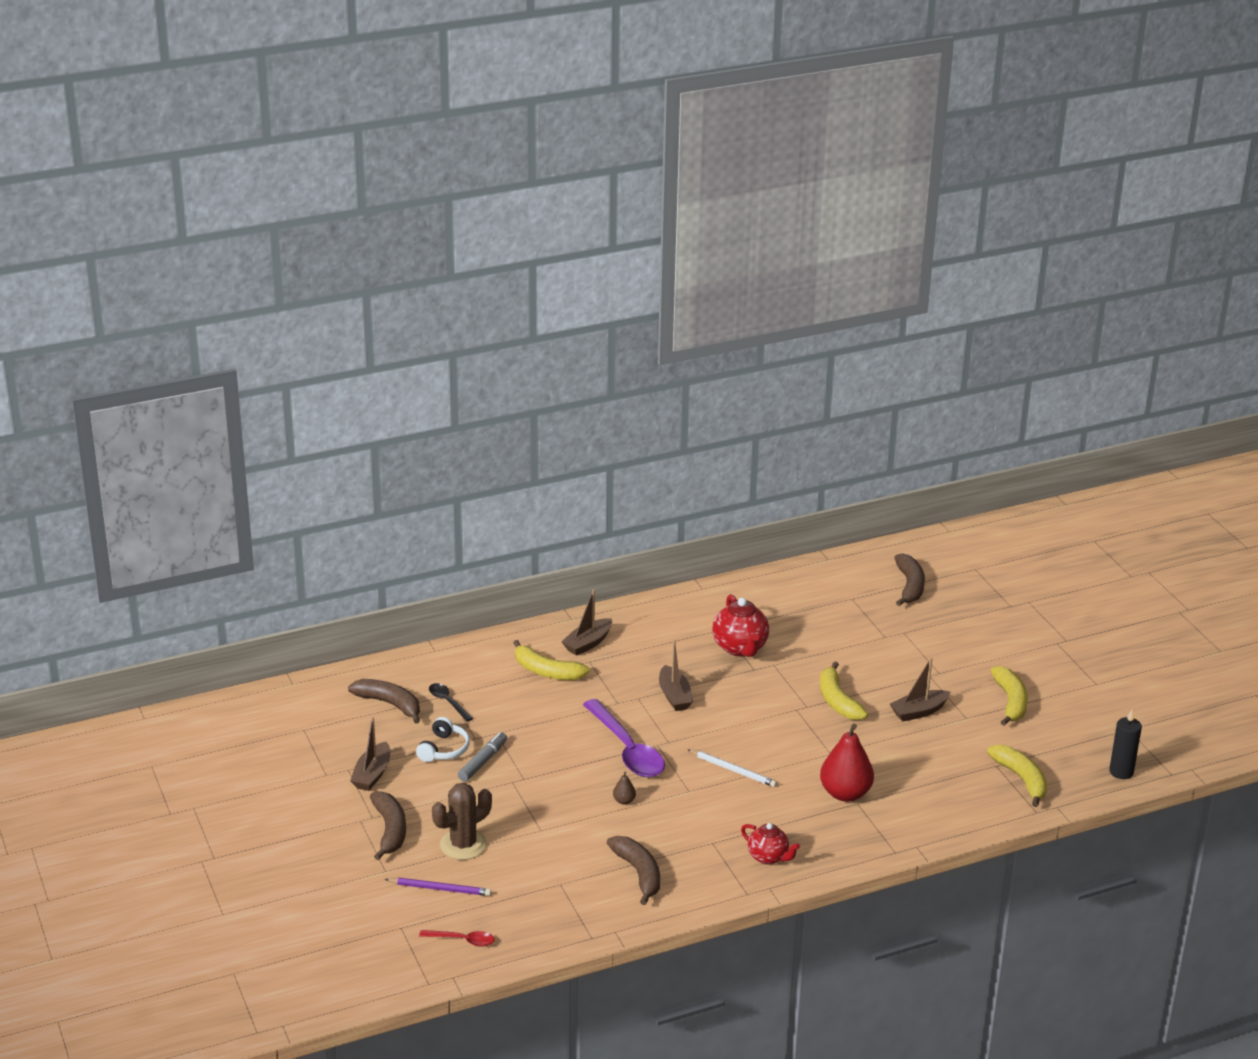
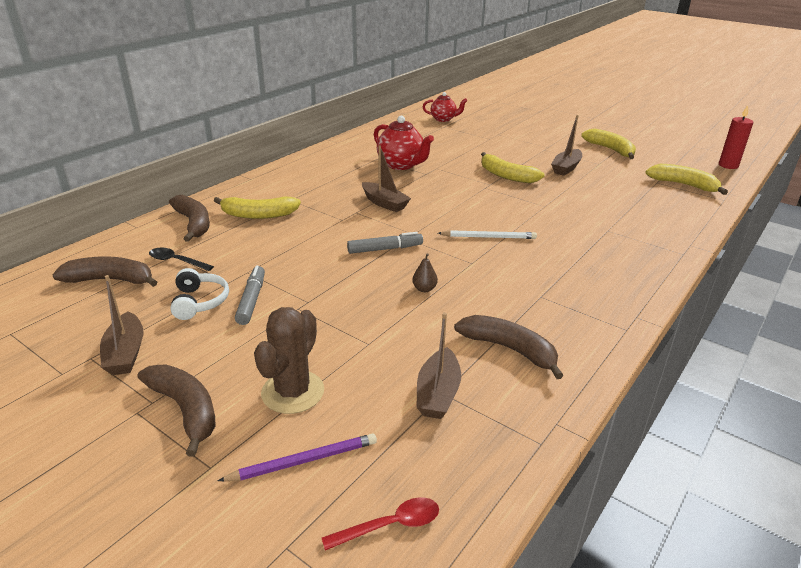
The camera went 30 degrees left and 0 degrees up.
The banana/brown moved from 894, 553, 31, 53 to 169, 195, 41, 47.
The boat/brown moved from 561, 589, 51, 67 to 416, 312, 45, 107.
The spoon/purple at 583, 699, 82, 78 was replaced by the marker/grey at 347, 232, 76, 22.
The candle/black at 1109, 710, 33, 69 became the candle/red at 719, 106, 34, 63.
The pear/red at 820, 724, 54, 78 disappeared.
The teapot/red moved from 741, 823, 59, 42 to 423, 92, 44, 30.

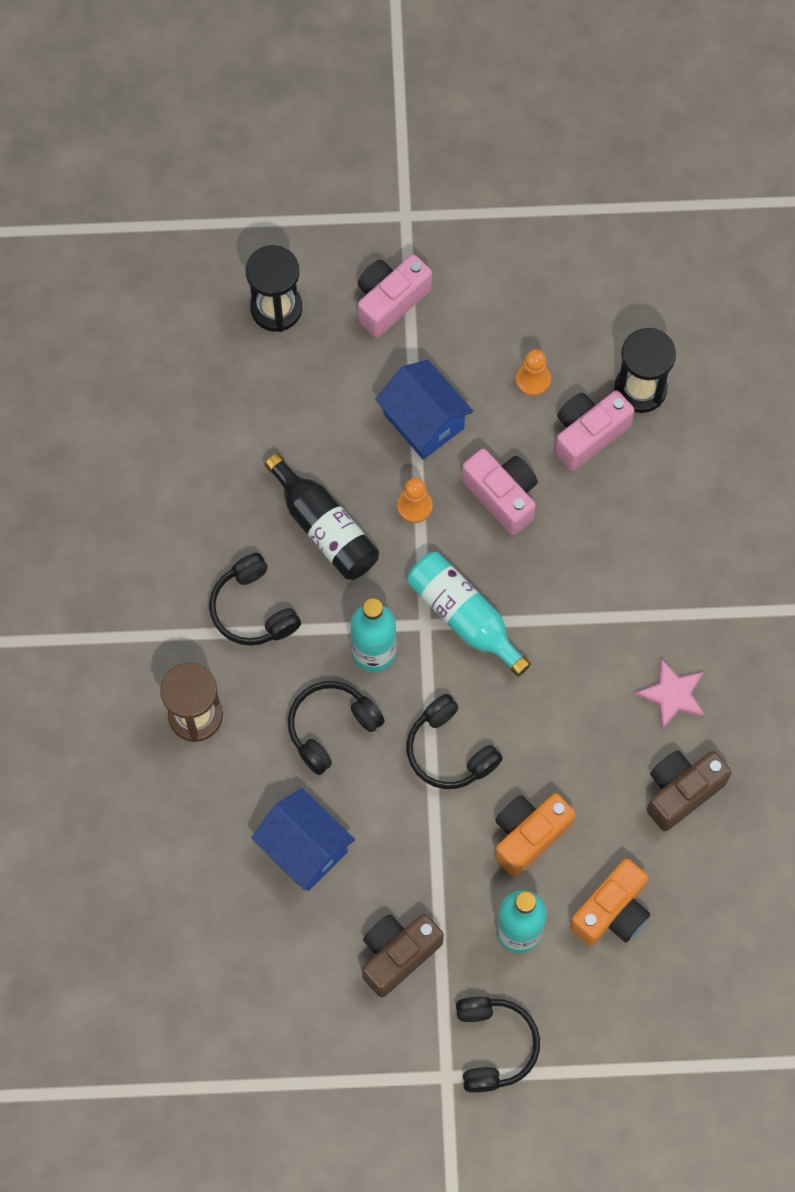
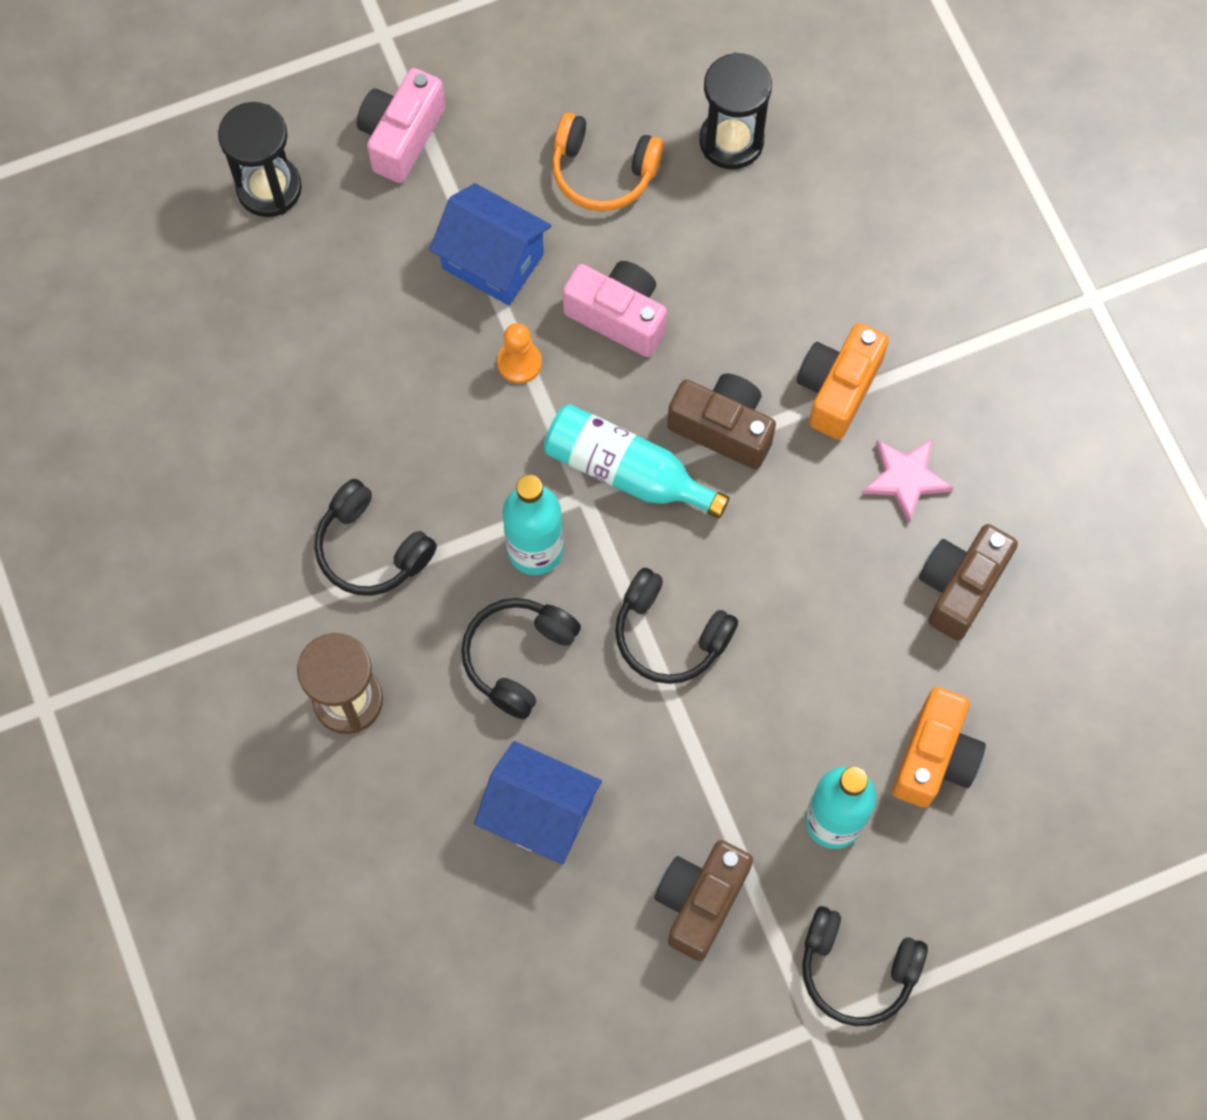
The camera went 20 degrees left and 0 degrees up.
The pawn/orange at 516, 349, 35, 47 was replaced by the headphones/orange at 552, 112, 112, 99.
The camera/pink at 555, 390, 80, 81 disappeared.
The bottle/black at 265, 453, 114, 127 disappeared.
The camera/orange moved from 495, 794, 81, 83 to 797, 323, 92, 117.
The headphones/black at 456, 997, 84, 96 turned 135 degrees clockwise.
The camera/brown at 667, 373, 109, 96 appeared.

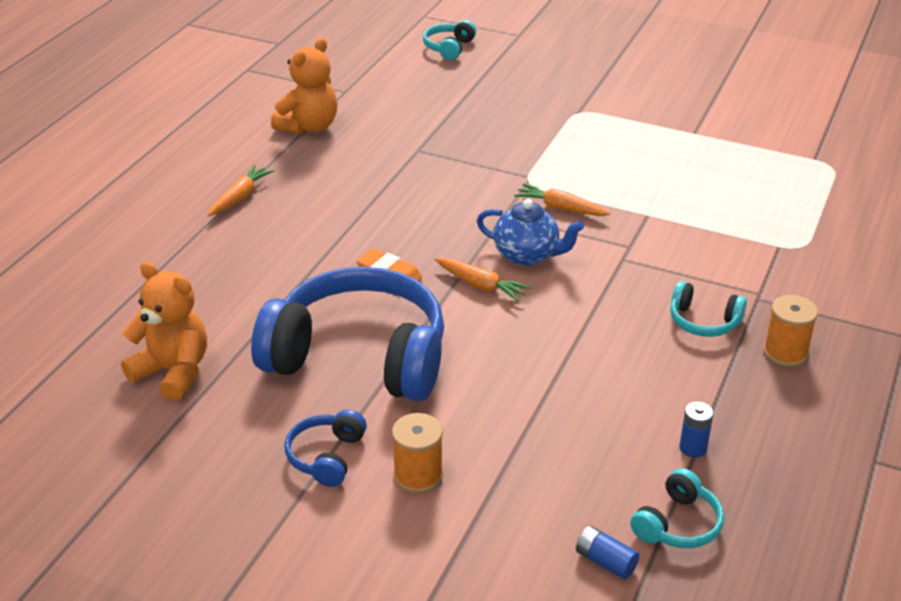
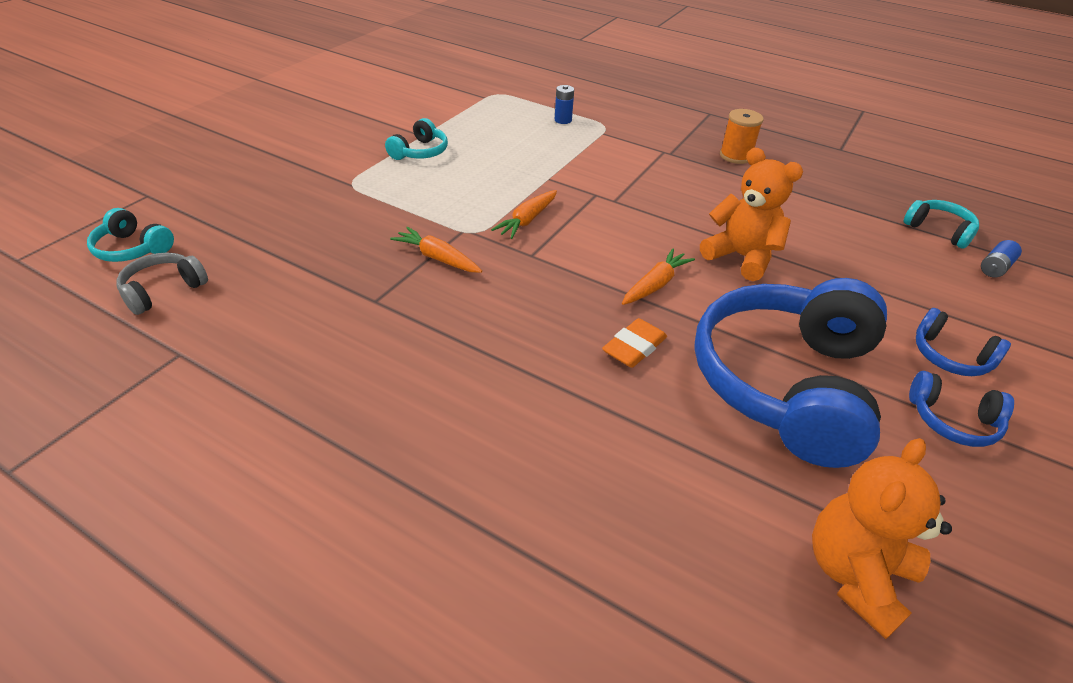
The camera went 85 degrees left and 5 degrees up.
The teddy bear/orange moved from 271, 38, 66, 96 to 700, 147, 103, 134.
The carrot/orange moved from 208, 164, 66, 52 to 390, 227, 92, 46.
The teapot/blue at 477, 199, 107, 67 disappeared.
The headphones/turquoise moved from 670, 281, 77, 56 to 385, 118, 63, 42.
The battery/blue moved from 679, 402, 35, 56 to 555, 85, 19, 39.
The spool/orange at 392, 413, 51, 81 was replaced by the headphones/blue at 916, 308, 95, 68.
The headphones/grey at 116, 253, 92, 62 appeared.

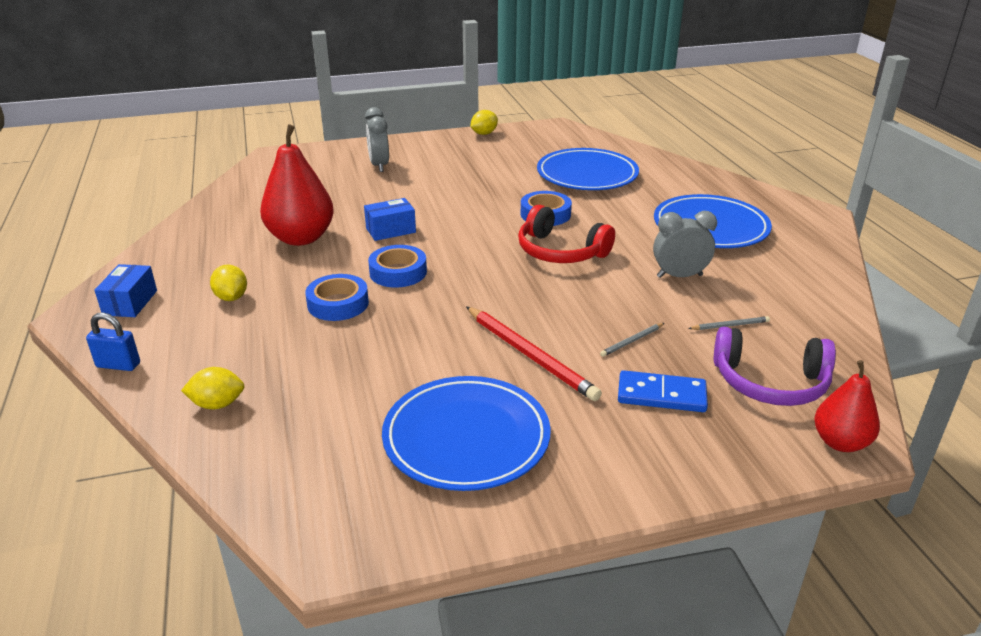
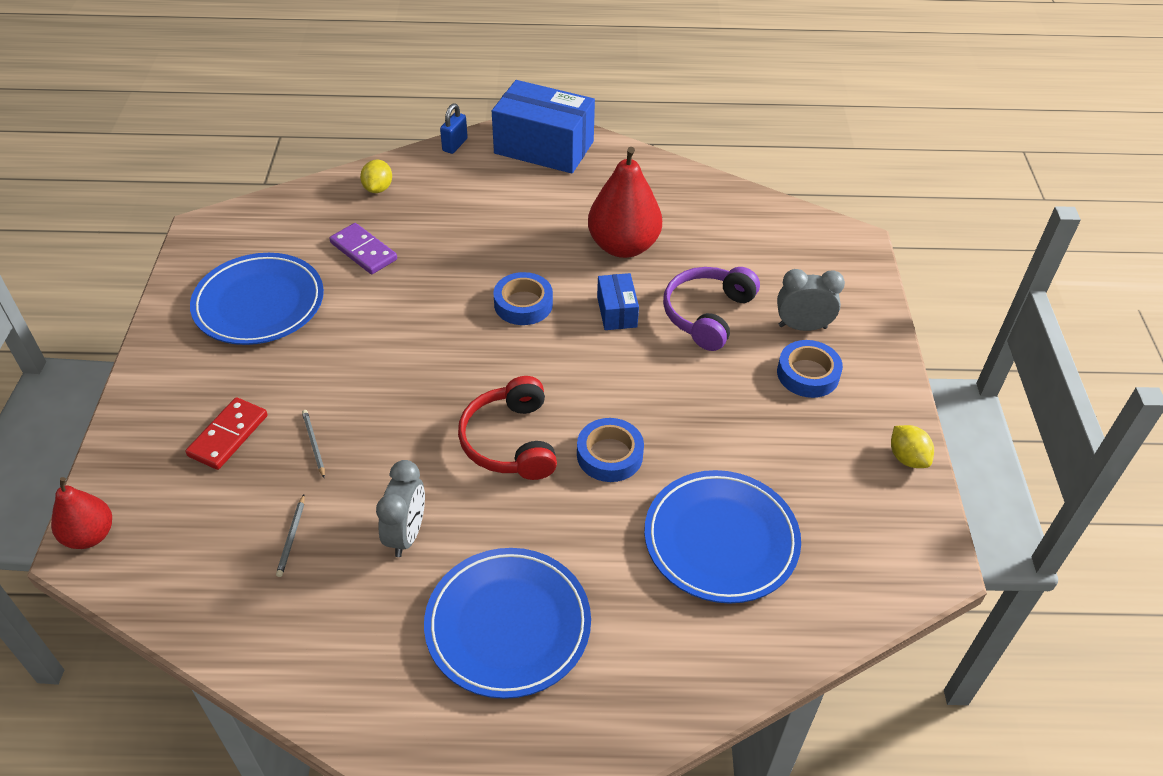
The camera went 105 degrees right and 15 degrees up.
The headphones/red at 518, 205, 97, 58 turned 60 degrees counterclockwise.
The box/blue at 94, 264, 63, 53 changed to 2.04 times the size.
The lemon/yellow at 210, 265, 37, 36 disappeared.
The tape/blue moved from 305, 274, 64, 47 to 777, 340, 66, 58.
The pencil/red at 466, 306, 136, 95 disappeared.
The headphones/purple moved from 714, 327, 122, 79 to 663, 267, 97, 84.
The domino/blue at 618, 370, 90, 42 became the domino/red at 185, 397, 82, 73.
The domino/purple at 329, 223, 68, 51 appeared.

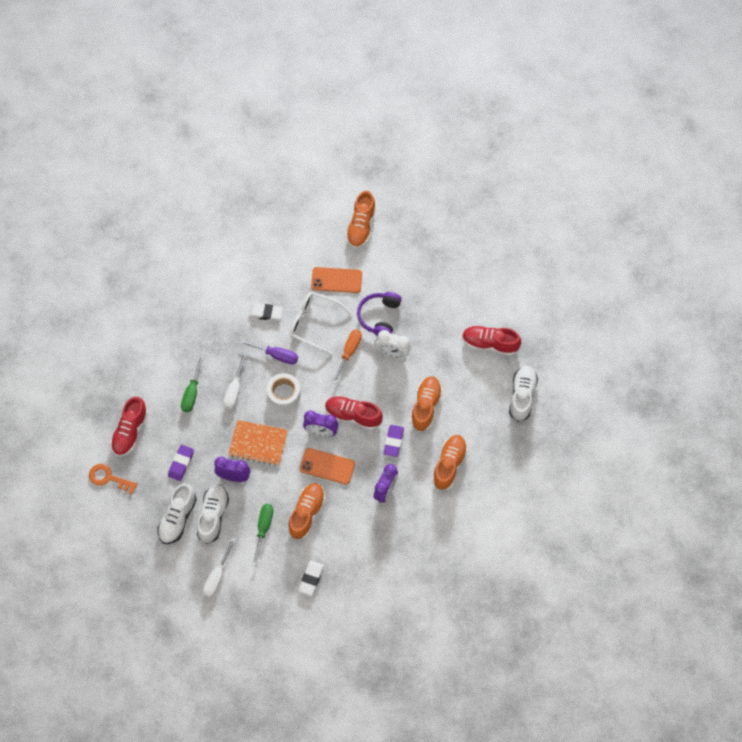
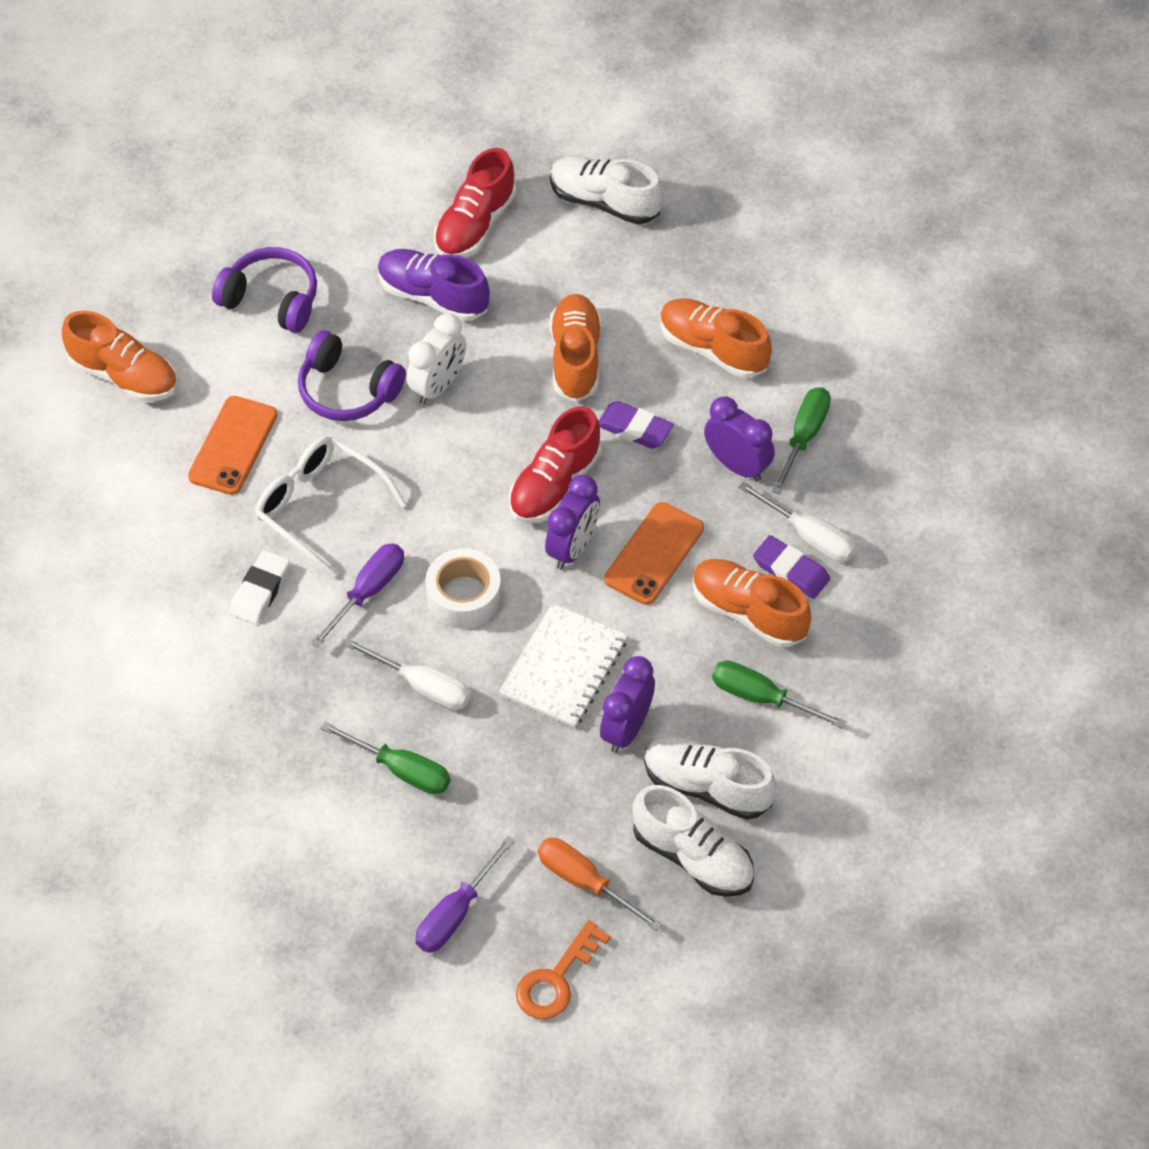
The camera went 75 degrees left and 10 degrees down.
The glasses/white at 290, 292, 62, 63 turned 90 degrees clockwise.
The screwdriver/orange moved from 332, 329, 30, 55 to 538, 838, 124, 93.
The shoe/orange at 410, 376, 32, 56 turned 60 degrees clockwise.
The shoe/red at 110, 397, 38, 59 was replaced by the screwdriver/purple at 416, 836, 99, 117.
The notebook/orange at 228, 420, 60, 46 became the notebook/white at 499, 603, 129, 125.
The eraser/purple moved from 168, 445, 26, 36 to 753, 535, 77, 64.
The screwdriver/white moved from 203, 538, 33, 60 to 738, 482, 118, 80.
The eraser/white at 298, 561, 26, 35 disappeared.
The headphones/purple at 212, 247, 105, 86 appeared.
The shoe/purple at 378, 249, 112, 72 appeared.
The screwdriver/green at 772, 387, 59, 108 appeared.

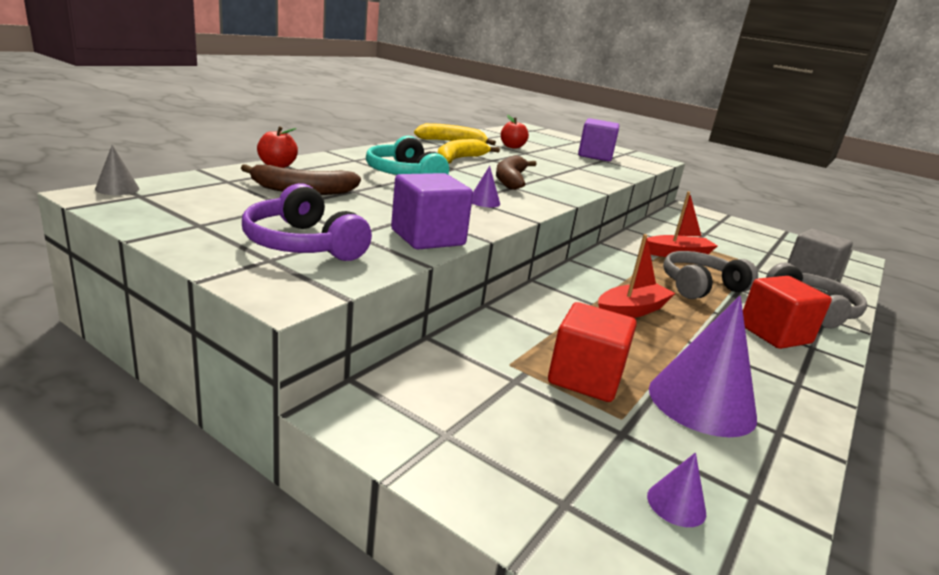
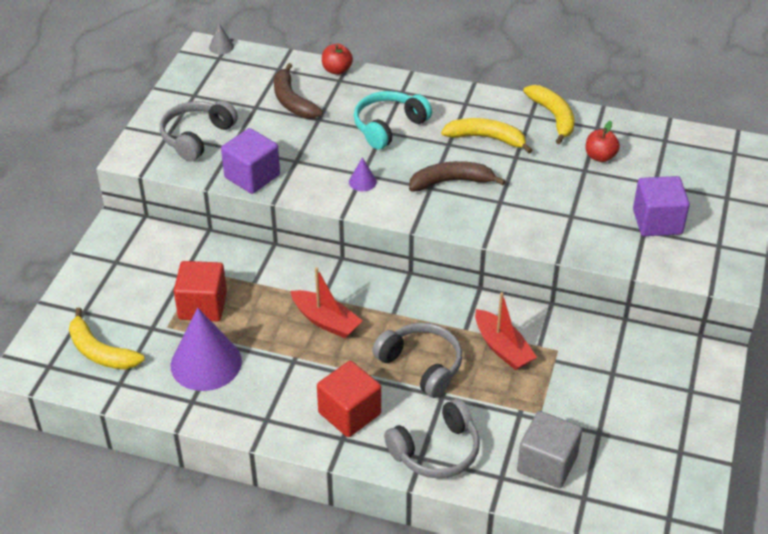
The camera went 75 degrees right and 20 degrees up.
The headphones/purple at 242, 183, 130, 78 became the headphones/grey at 160, 100, 78, 62.
The cone/purple at 647, 453, 59, 74 was replaced by the banana/yellow at 69, 307, 76, 62.

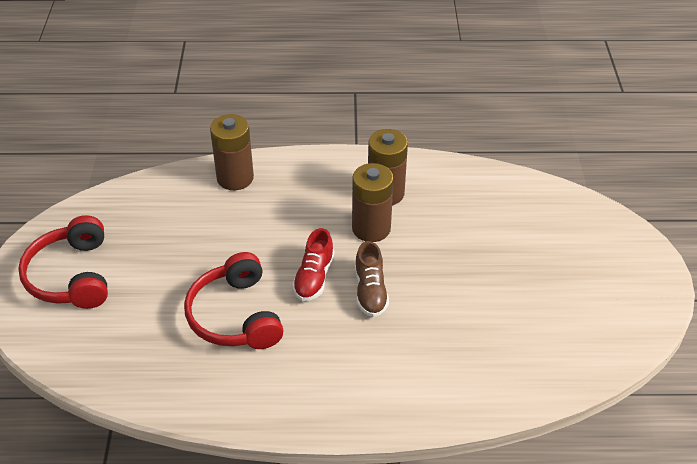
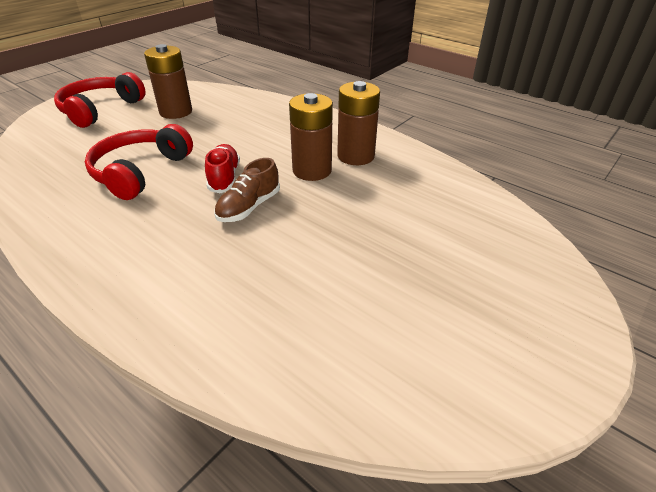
The camera went 40 degrees right and 5 degrees down.
The battery/brown moved from 210, 114, 44, 76 to 144, 44, 48, 75.
The shoe/red at 292, 228, 42, 73 turned 120 degrees clockwise.

